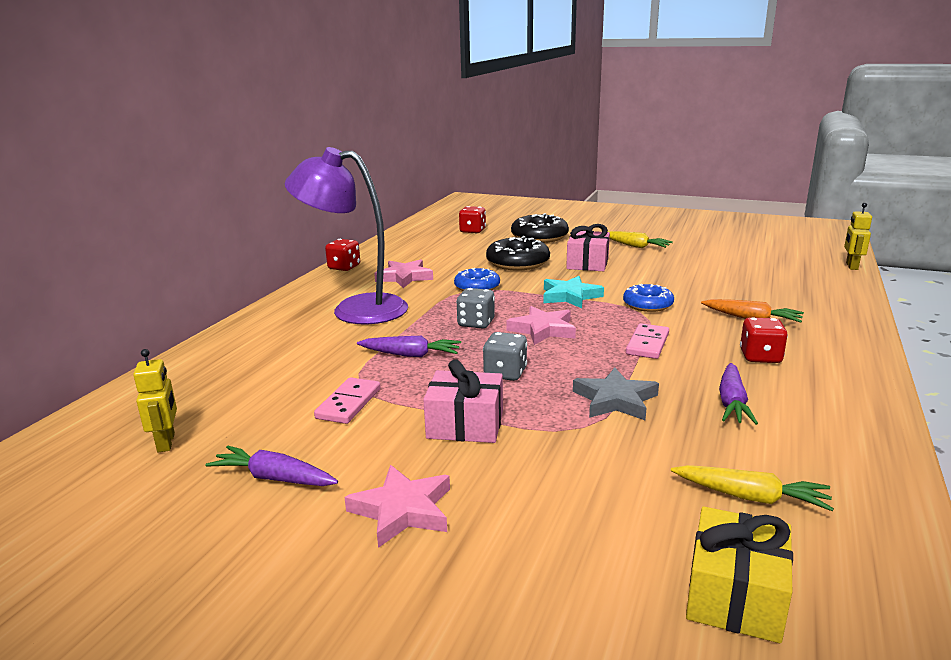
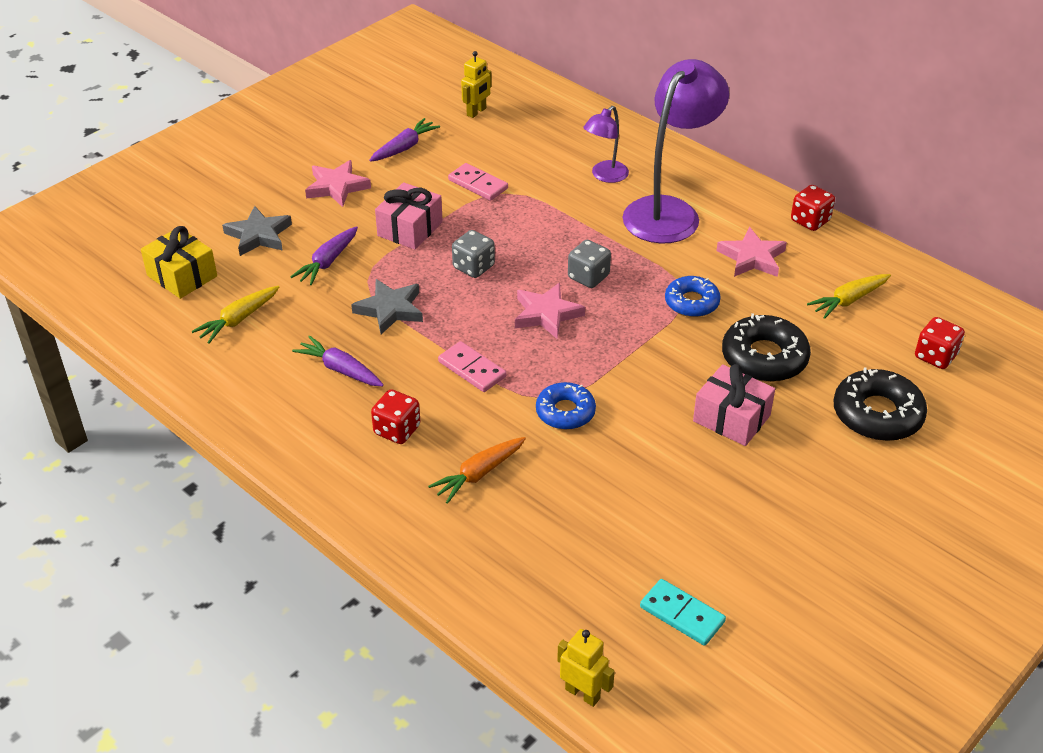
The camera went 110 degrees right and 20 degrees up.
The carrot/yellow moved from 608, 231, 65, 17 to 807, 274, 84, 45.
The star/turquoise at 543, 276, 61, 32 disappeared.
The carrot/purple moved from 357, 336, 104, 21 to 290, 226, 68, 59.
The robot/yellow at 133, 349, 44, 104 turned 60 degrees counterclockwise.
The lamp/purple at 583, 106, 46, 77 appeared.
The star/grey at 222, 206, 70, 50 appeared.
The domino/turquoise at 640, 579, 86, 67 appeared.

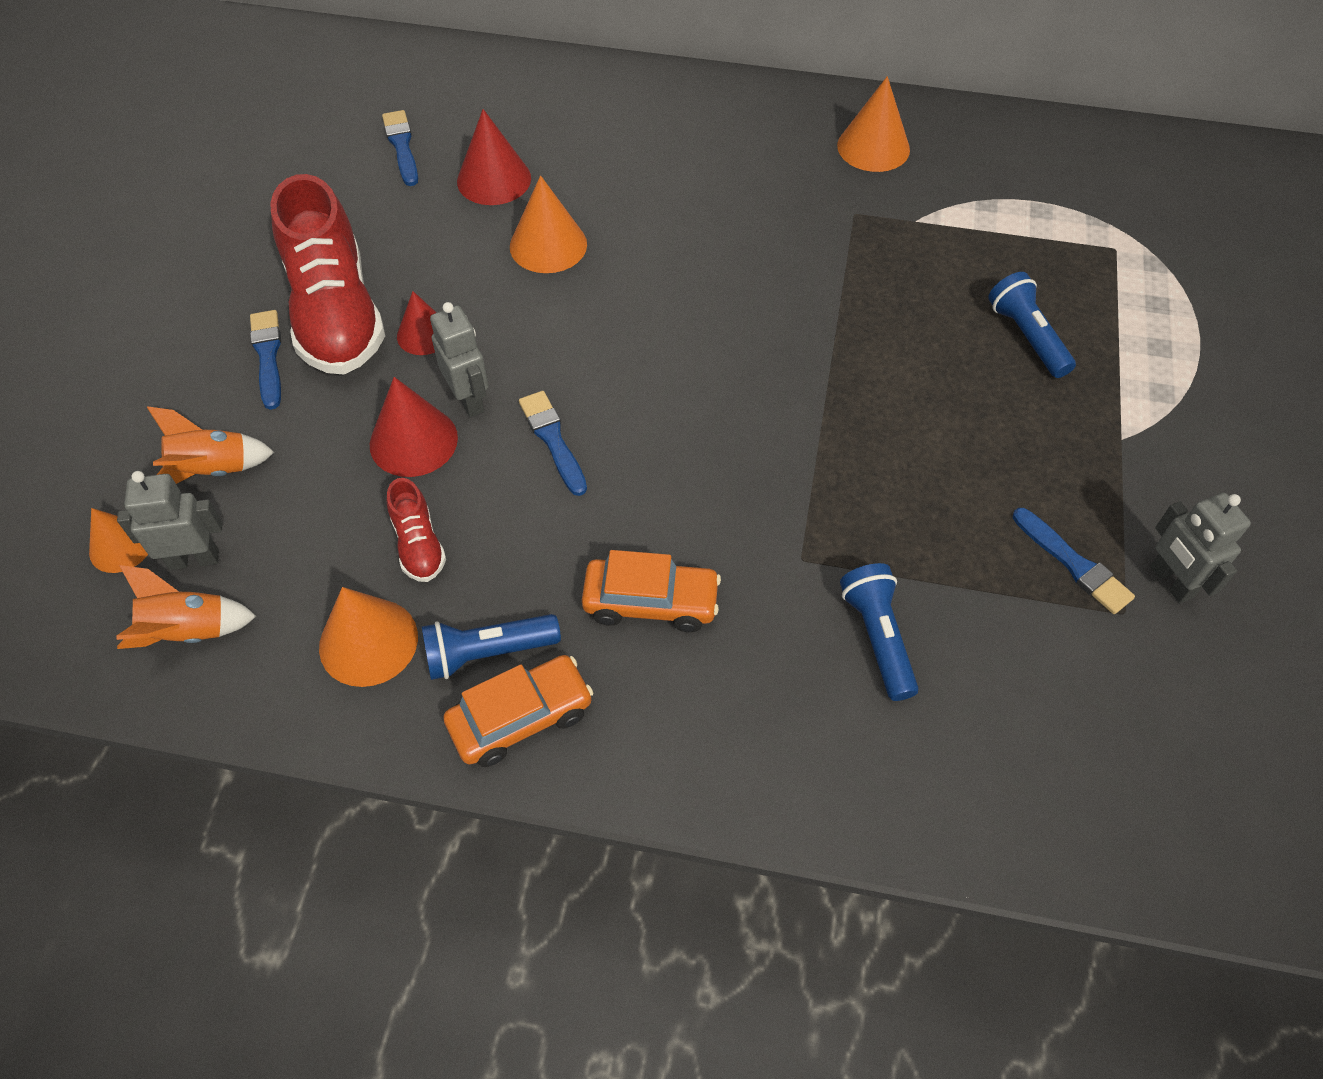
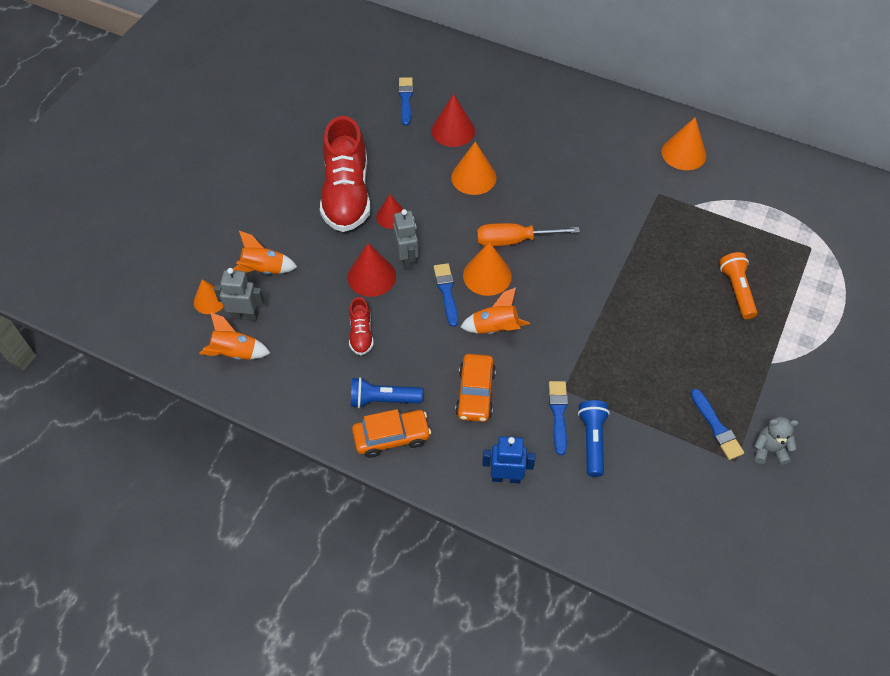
The camera went 15 degrees right and 0 degrees up.
The flashlight/blue at 988, 272, 88, 106 became the flashlight/orange at 719, 252, 39, 67.
The brush/blue moved from 250, 310, 31, 100 to 549, 381, 19, 74.
The robot/grey at 1151, 493, 100, 110 was replaced by the teddy bear/grey at 754, 417, 45, 48.
The car/orange at 582, 550, 139, 82 turned 75 degrees clockwise.
The cone/orange moved from 319, 587, 99, 100 to 463, 242, 49, 54.
The screwdriver/orange at 477, 223, 103, 23 appeared.
The rocket/orange at 461, 287, 69, 47 appeared.
The robot/blue at 482, 436, 54, 47 appeared.

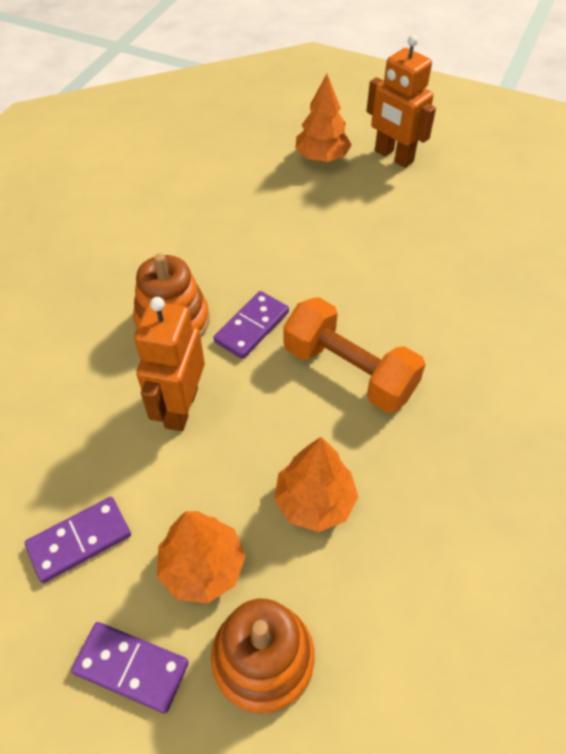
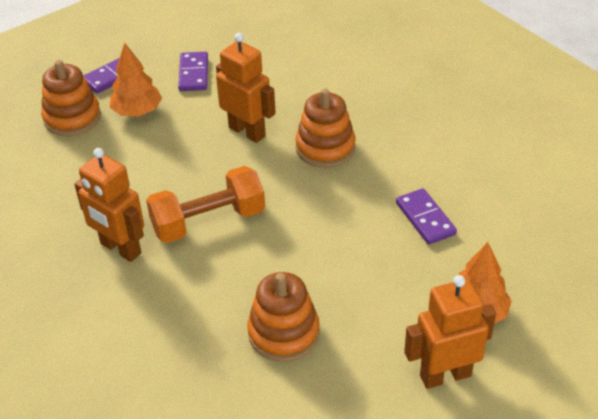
The camera went 120 degrees right and 10 degrees down.
The domino/purple moved from 213, 291, 76, 68 to 396, 188, 61, 56.
The tree/orange at 274, 437, 84, 95 disappeared.
The robot/orange at 74, 148, 70, 114 appeared.
The stacking toy/orange at 247, 272, 73, 90 appeared.

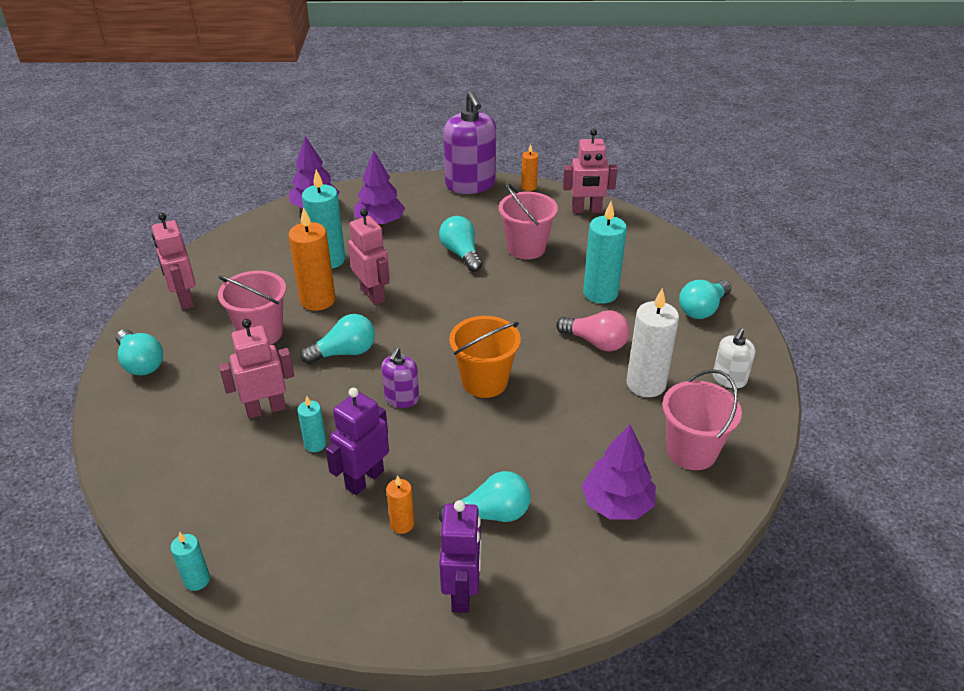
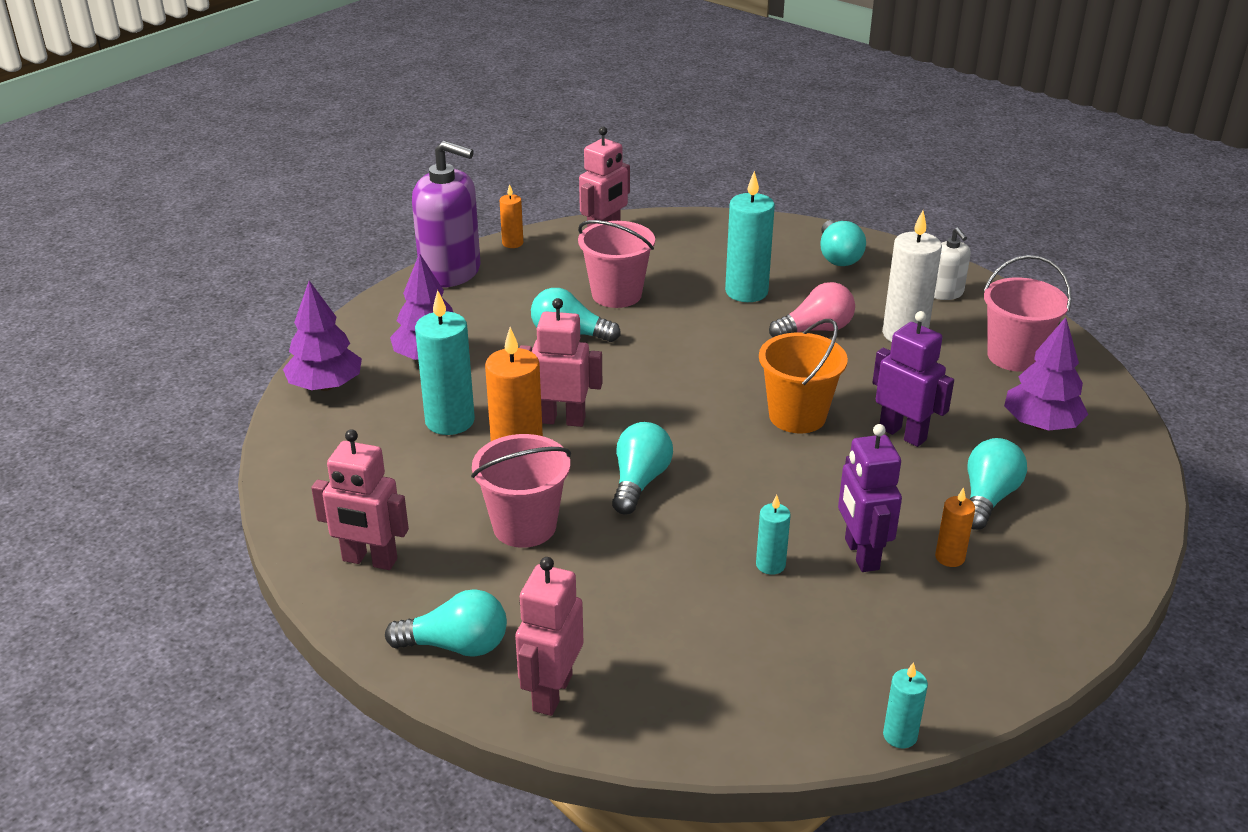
The camera went 50 degrees left and 5 degrees down.
The robot/pink moved from 219, 319, 75, 100 to 515, 557, 68, 159.
The soap dispenser/purple at 381, 348, 38, 60 disappeared.
The robot/purple moved from 439, 500, 43, 113 to 872, 311, 82, 136.

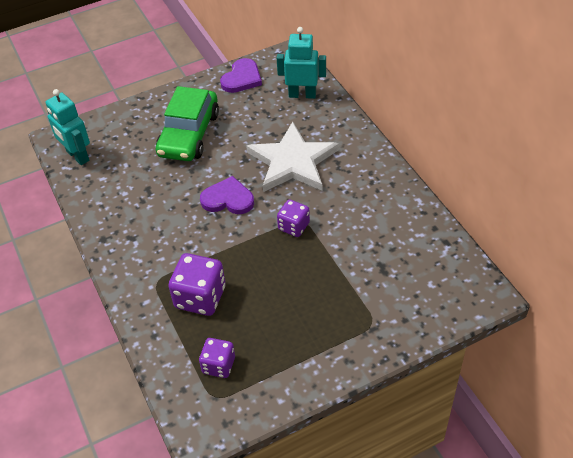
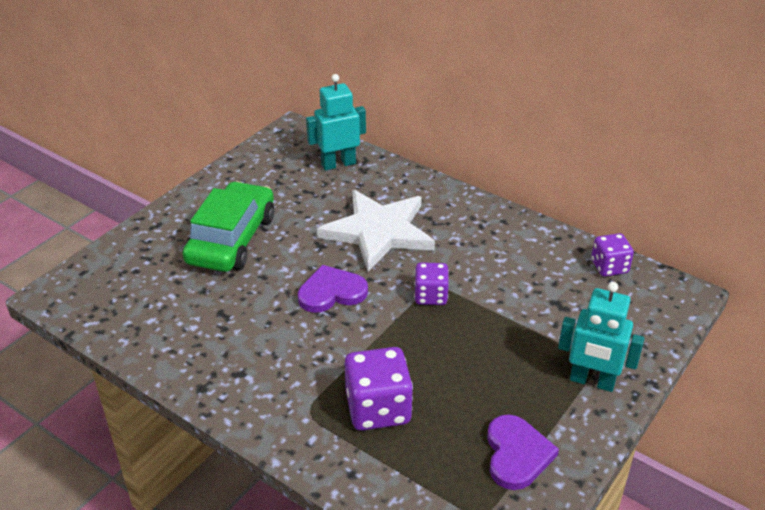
The camera went 30 degrees left and 10 degrees down.
The heart/purple moved from 220, 58, 42, 35 to 487, 414, 72, 76.
The car/green at 156, 86, 63, 75 turned 150 degrees counterclockwise.
The robot/turquoise moved from 46, 89, 44, 76 to 558, 282, 87, 110.
The dice/purple moved from 199, 338, 36, 40 to 591, 233, 43, 44.

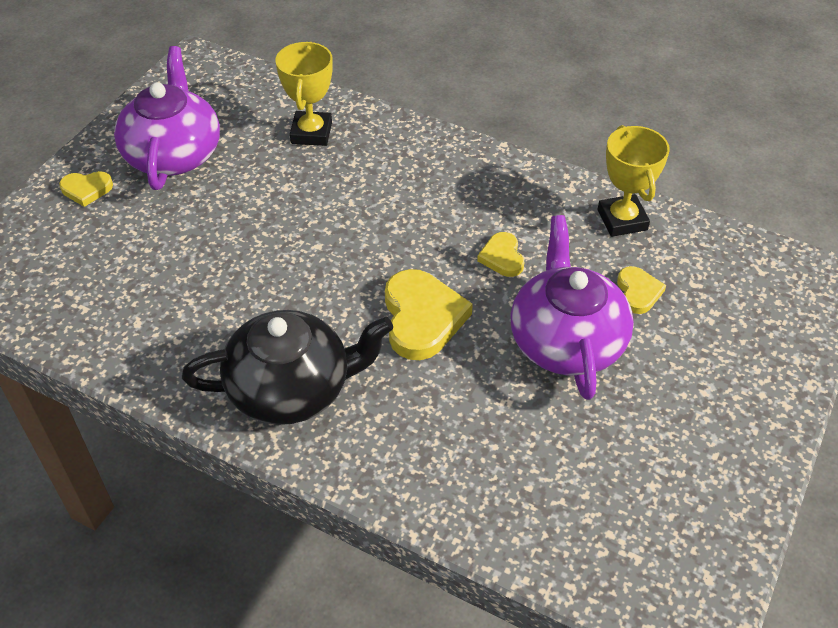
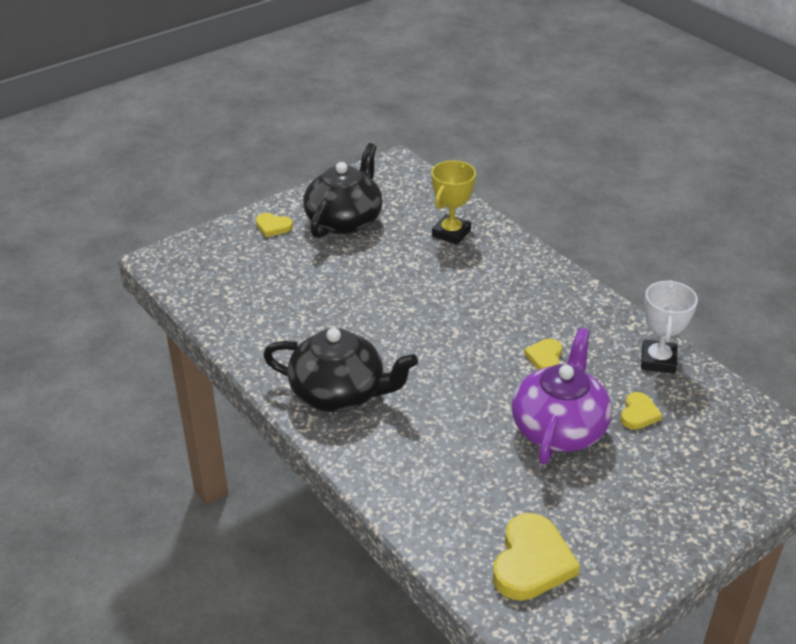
The camera went 25 degrees right and 10 degrees down.
The teapot/purple at 114, 46, 106, 144 became the teapot/black at 303, 143, 80, 95.
The trophy/yellow at 597, 125, 73, 112 became the trophy/white at 641, 280, 57, 94.
The heart/yellow moved from 385, 269, 88, 91 to 493, 513, 87, 88.

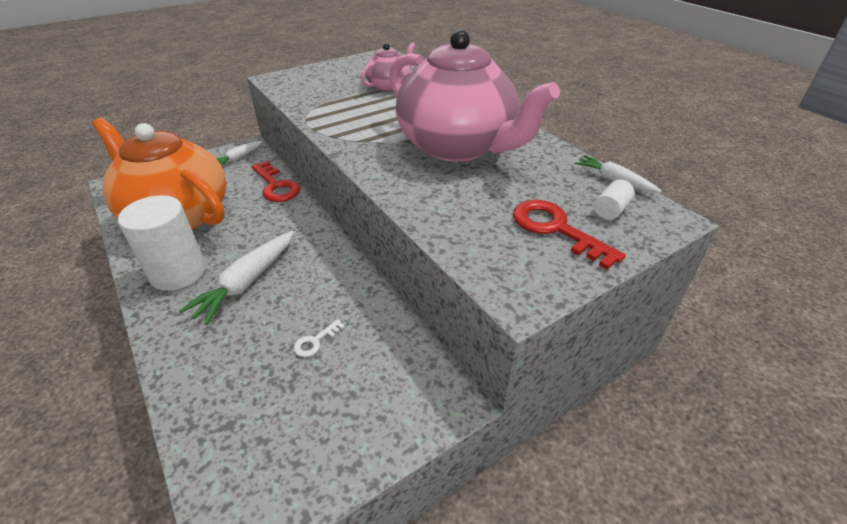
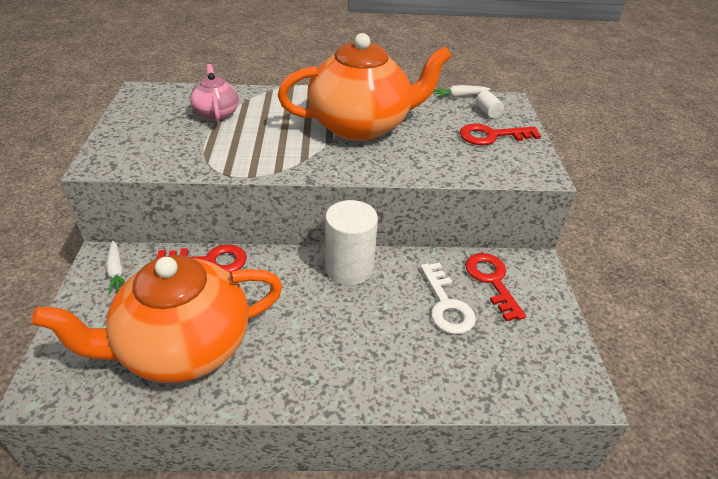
The camera went 60 degrees left and 0 degrees up.
The teapot/pink at 389, 29, 171, 133 became the teapot/orange at 278, 33, 174, 108.
The cylinder/white moved from 118, 195, 88, 96 to 325, 200, 53, 85.
The carrot/white at 179, 231, 115, 94 disappeared.
The key/white at 293, 319, 52, 38 changed to 2.02 times the size.
The key/red at 465, 253, 61, 68 appeared.

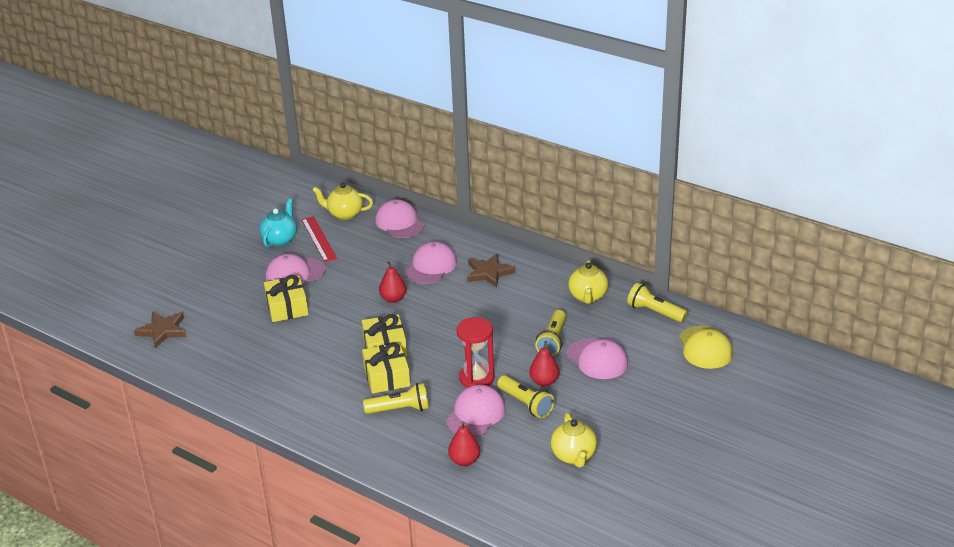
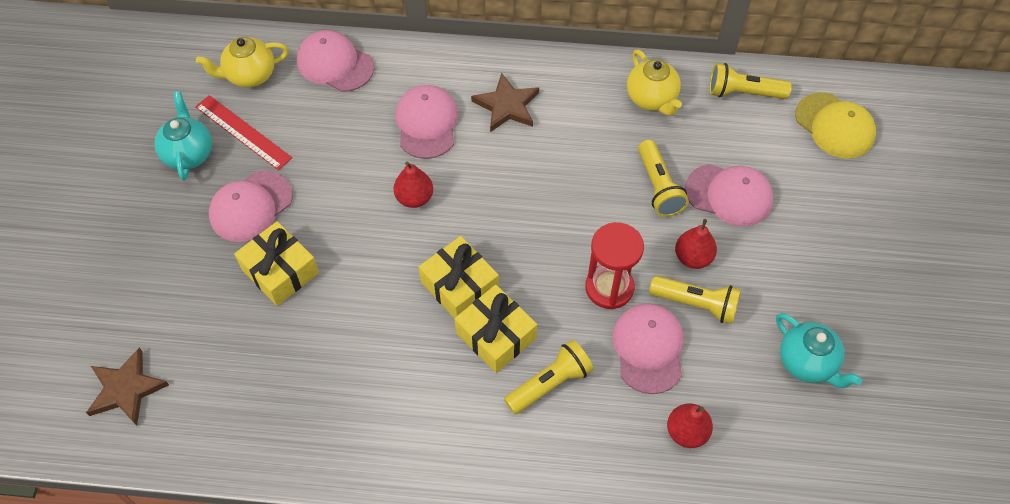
The camera went 30 degrees left and 25 degrees up.
The teapot/yellow at 551, 413, 46, 55 became the teapot/turquoise at 776, 313, 86, 75.

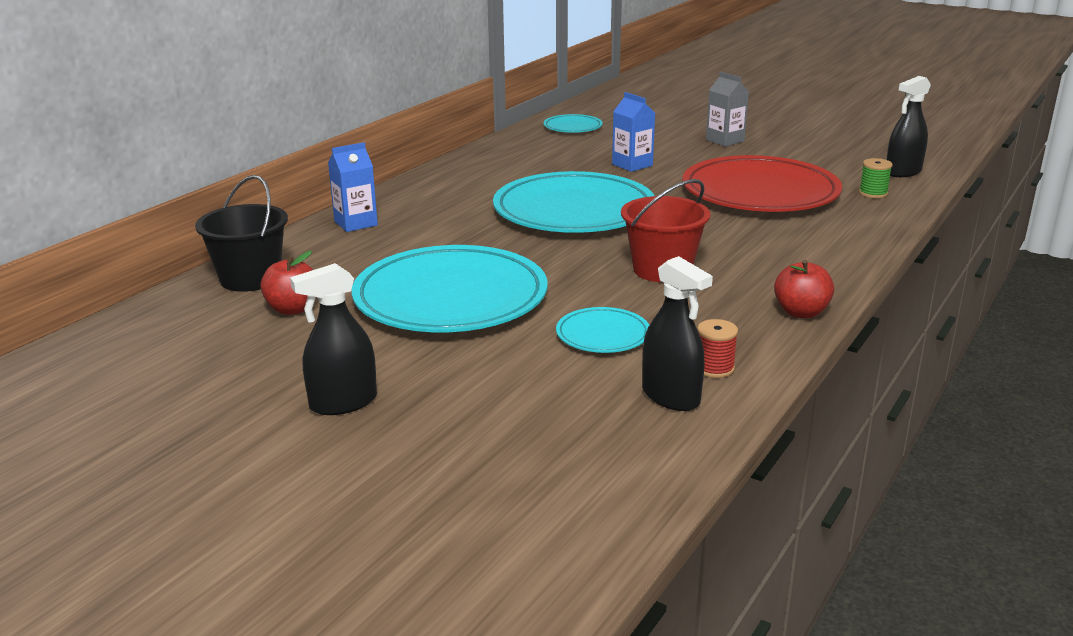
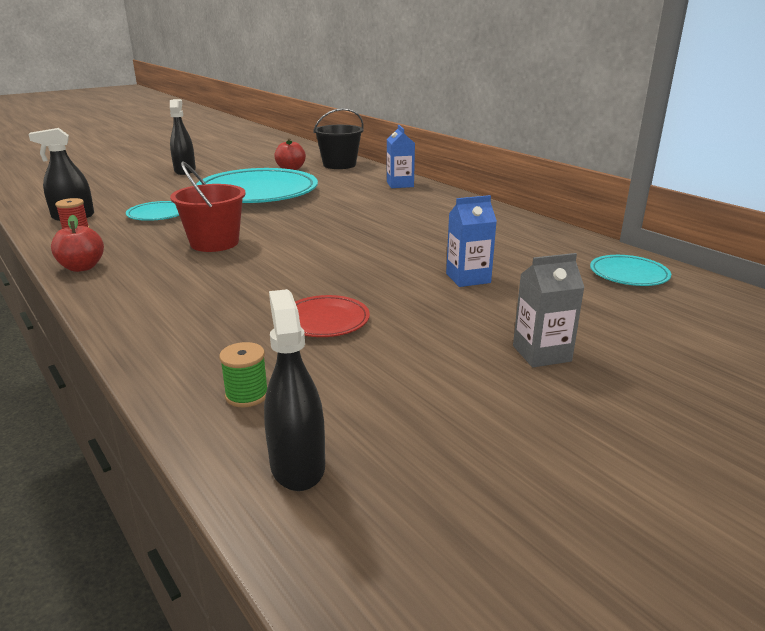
The camera went 110 degrees right and 0 degrees up.
The plate/red at 682, 155, 160, 57 changed to 0.45 times the size.
The plate/turquoise at 493, 171, 162, 62 disappeared.

